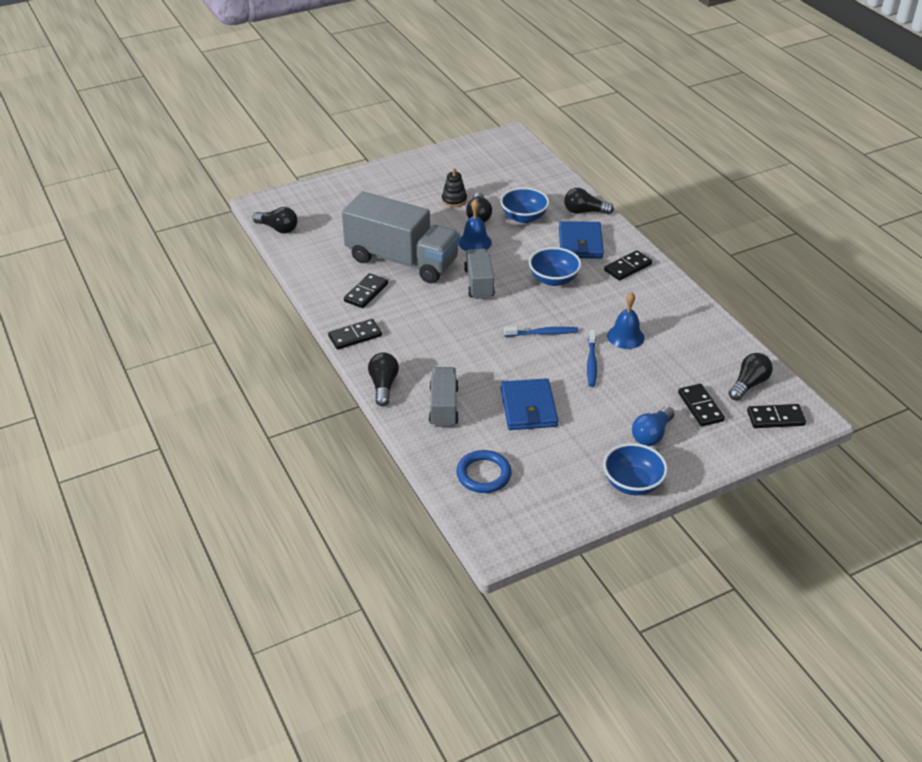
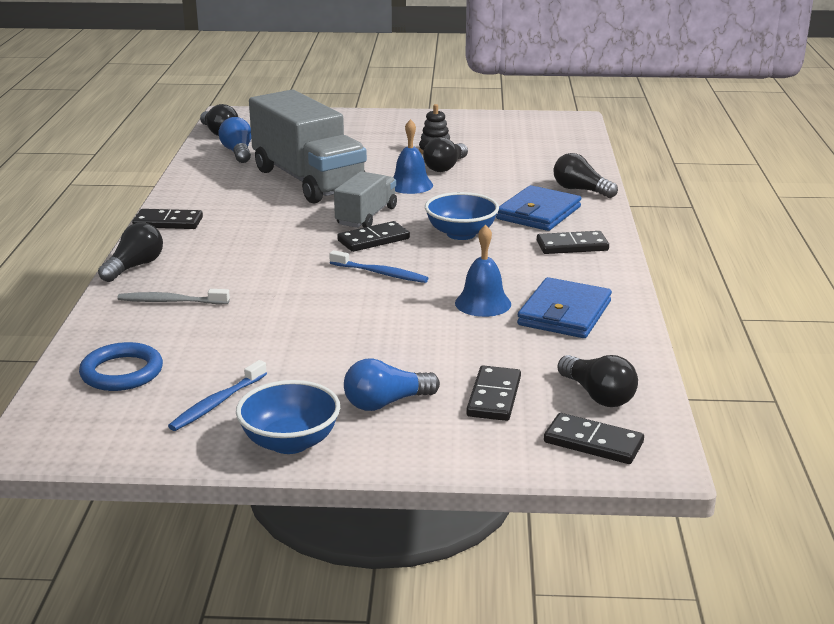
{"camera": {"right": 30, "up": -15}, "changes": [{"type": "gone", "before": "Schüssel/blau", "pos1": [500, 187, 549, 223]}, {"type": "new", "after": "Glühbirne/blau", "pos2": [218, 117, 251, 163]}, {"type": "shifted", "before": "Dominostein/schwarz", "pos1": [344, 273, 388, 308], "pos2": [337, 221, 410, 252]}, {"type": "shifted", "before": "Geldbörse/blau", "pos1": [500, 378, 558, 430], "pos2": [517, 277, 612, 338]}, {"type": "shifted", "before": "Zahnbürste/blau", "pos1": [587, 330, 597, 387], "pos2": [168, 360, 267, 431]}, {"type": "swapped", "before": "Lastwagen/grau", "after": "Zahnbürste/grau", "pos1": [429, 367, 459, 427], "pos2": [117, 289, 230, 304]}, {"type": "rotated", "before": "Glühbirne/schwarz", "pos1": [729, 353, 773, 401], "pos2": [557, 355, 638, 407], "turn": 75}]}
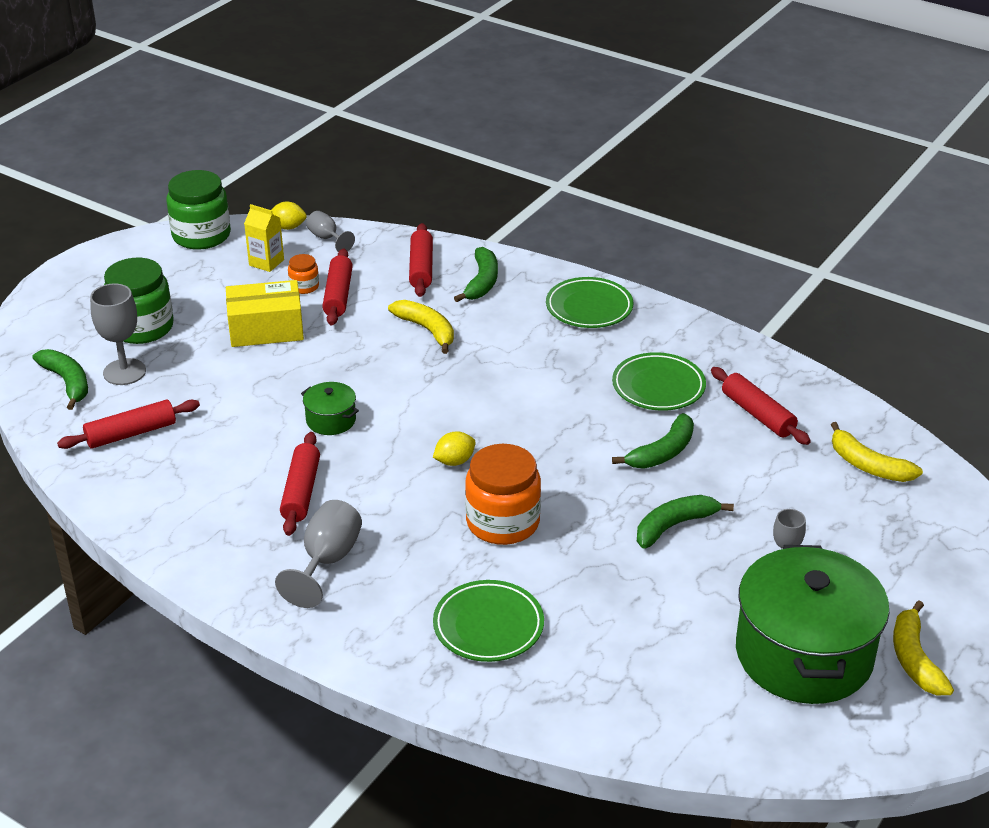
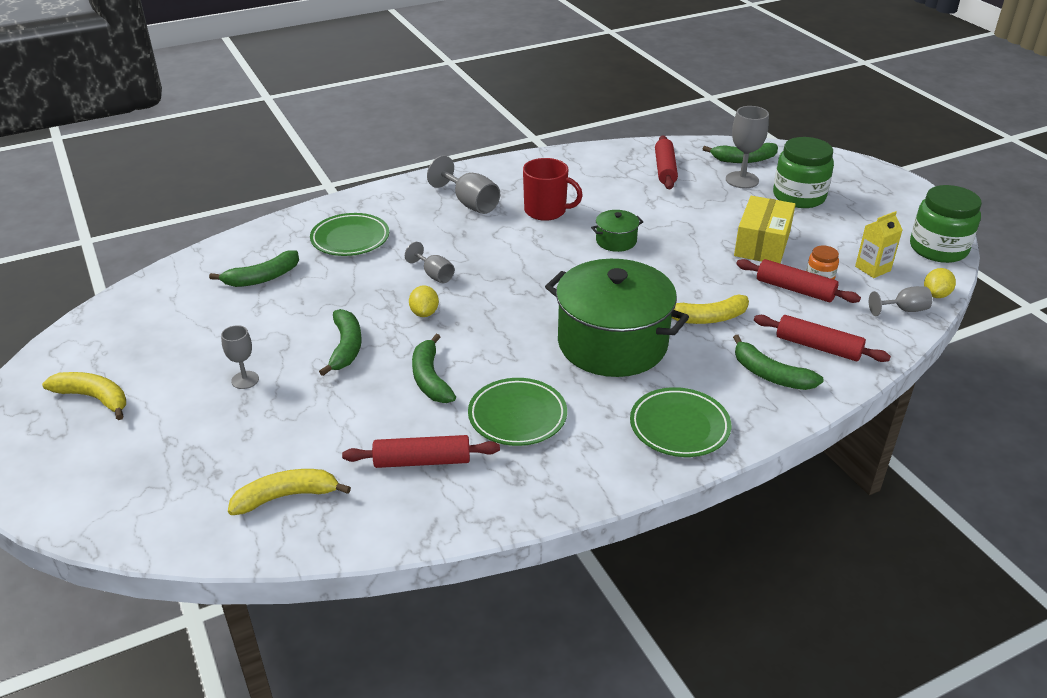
{"camera": {"right": 120, "up": 0}, "changes": [{"type": "new", "after": "Banane/grün", "pos2": [209, 250, 299, 287]}, {"type": "shifted", "before": "Zitrone/gelb", "pos1": [433, 431, 476, 466], "pos2": [409, 285, 439, 317]}, {"type": "shifted", "before": "Kochtopf/grün", "pos1": [736, 545, 889, 704], "pos2": [545, 259, 689, 377]}, {"type": "swapped", "before": "Nudelholz/rot", "after": "Tasse/rot", "pos1": [280, 432, 320, 536], "pos2": [523, 158, 583, 221]}, {"type": "swapped", "before": "Einmachglas/orange", "after": "Kelch/grau", "pos1": [465, 444, 541, 545], "pos2": [405, 242, 455, 283]}]}
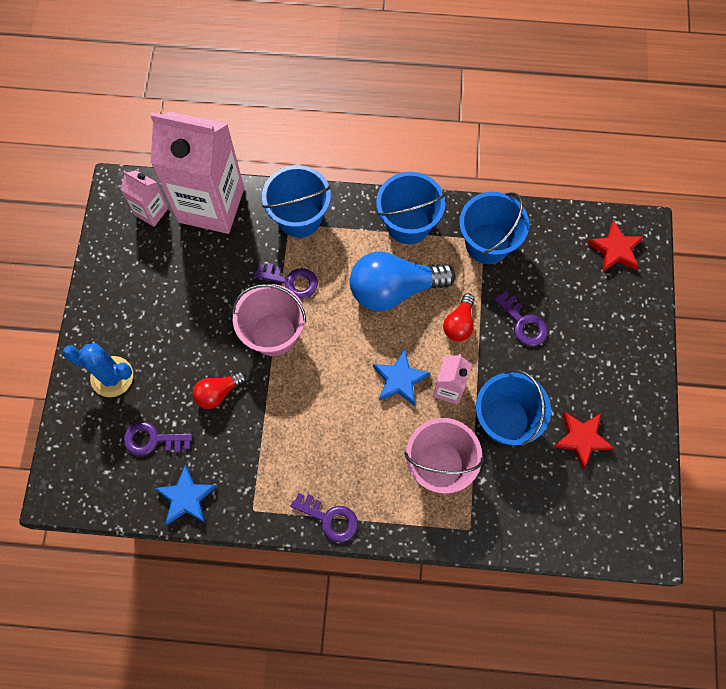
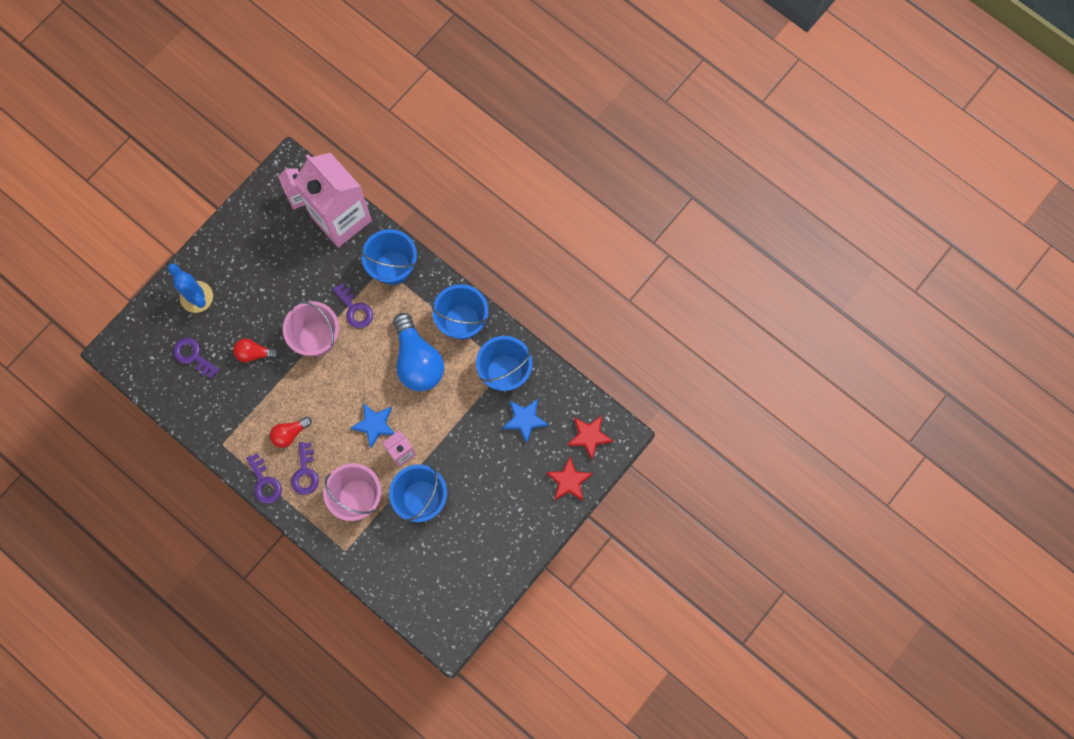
{"camera": {"right": 35, "up": 5}, "changes": [{"type": "shifted", "before": "Stern/blau", "pos1": [155, 465, 217, 525], "pos2": [503, 399, 549, 443]}, {"type": "shifted", "before": "Glühbirne/rot", "pos1": [443, 294, 474, 341], "pos2": [270, 416, 312, 448]}, {"type": "shifted", "before": "Schlüssel/lila", "pos1": [494, 291, 548, 346], "pos2": [291, 442, 319, 495]}, {"type": "shifted", "before": "Stern/rot", "pos1": [553, 412, 614, 470], "pos2": [546, 457, 593, 501]}, {"type": "rotated", "before": "Glühbirne/blau", "pos1": [350, 251, 456, 311], "pos2": [393, 313, 444, 391], "turn": -135}]}
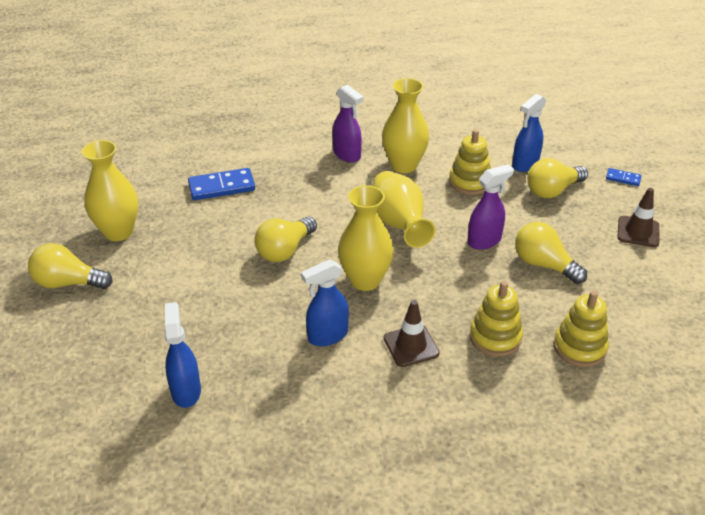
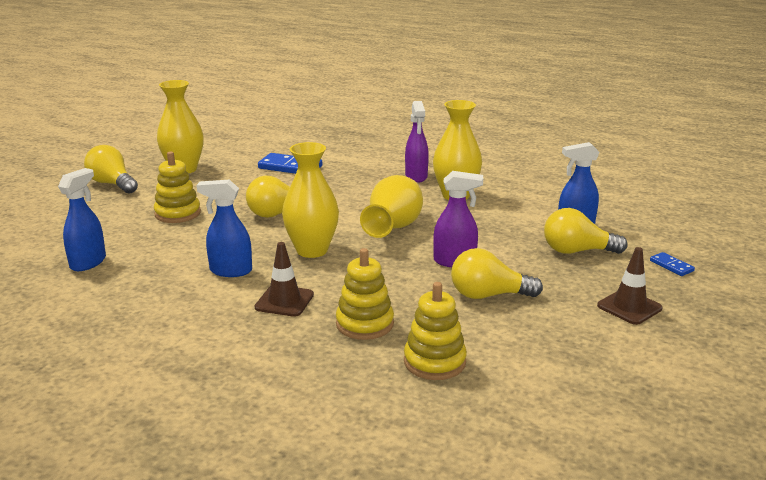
{"camera": {"right": 35, "up": -15}, "changes": [{"type": "shifted", "before": "Stapelspielzeug/gelb", "pos1": [449, 129, 491, 195], "pos2": [154, 151, 201, 223]}, {"type": "rotated", "before": "Glühbirne/gelb", "pos1": [515, 222, 587, 284], "pos2": [451, 248, 543, 299], "turn": -75}]}
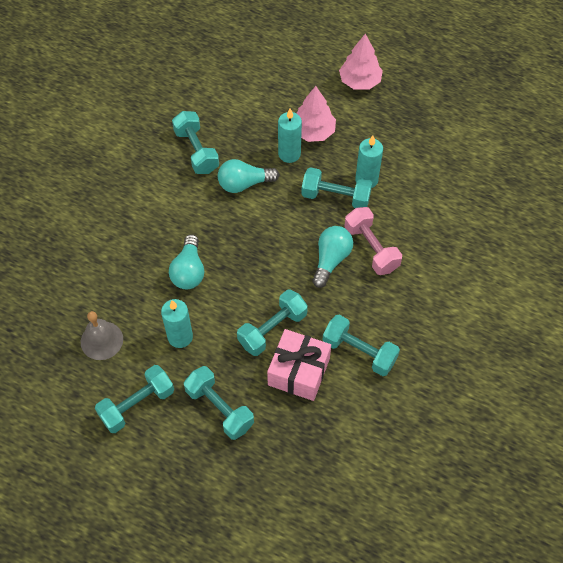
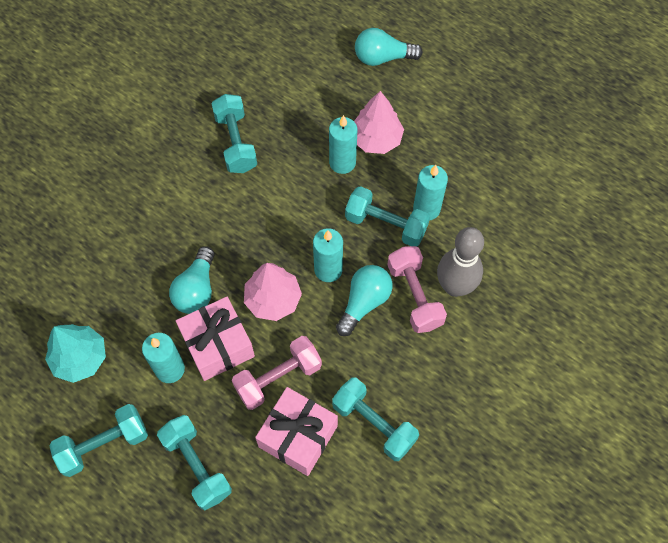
{"camera": {"right": 10, "up": 5}, "changes": [{"type": "new", "after": "Geschenk/rosa", "pos2": [176, 296, 255, 381]}, {"type": "new", "after": "Kerze/türkis", "pos2": [313, 228, 343, 282]}, {"type": "new", "after": "Bowlingkegel/grau", "pos2": [437, 227, 484, 297]}, {"type": "shifted", "before": "Glühbirne/türkis", "pos1": [218, 159, 279, 193], "pos2": [355, 28, 423, 66]}, {"type": "shifted", "before": "Baum/rosa", "pos1": [339, 34, 383, 90], "pos2": [244, 263, 302, 321]}, {"type": "swapped", "before": "Glocke/grau", "after": "Baum/türkis", "pos1": [81, 311, 123, 360], "pos2": [45, 324, 106, 383]}, {"type": "repainted", "before": "Hantel/türkis", "after": "Hantel/rosa", "pos1": [237, 289, 308, 356], "pos2": [232, 336, 322, 410]}]}
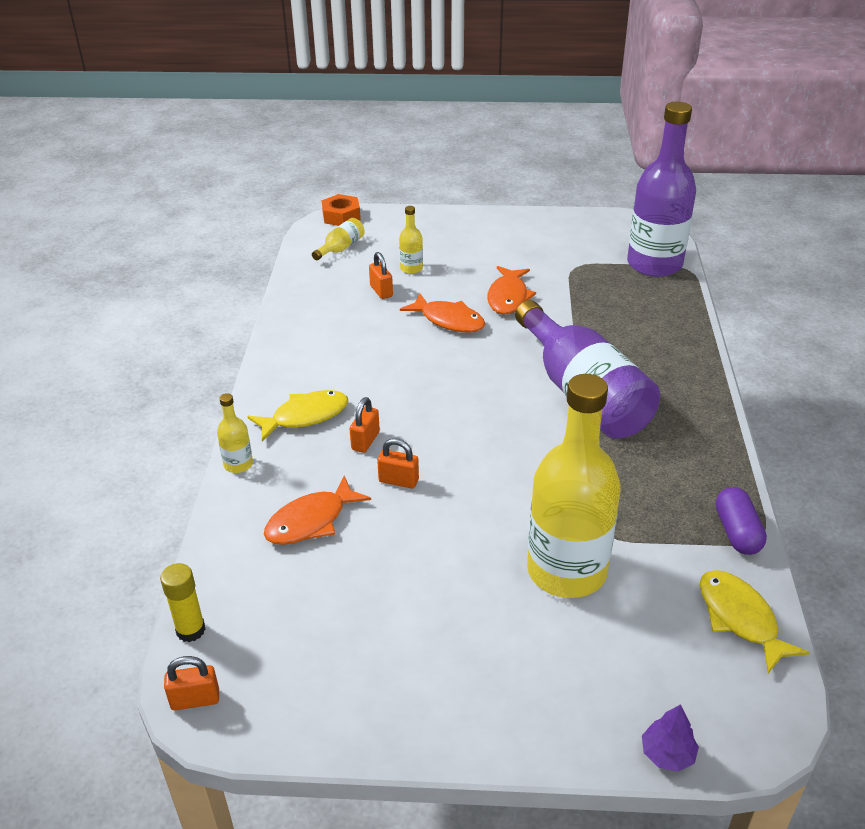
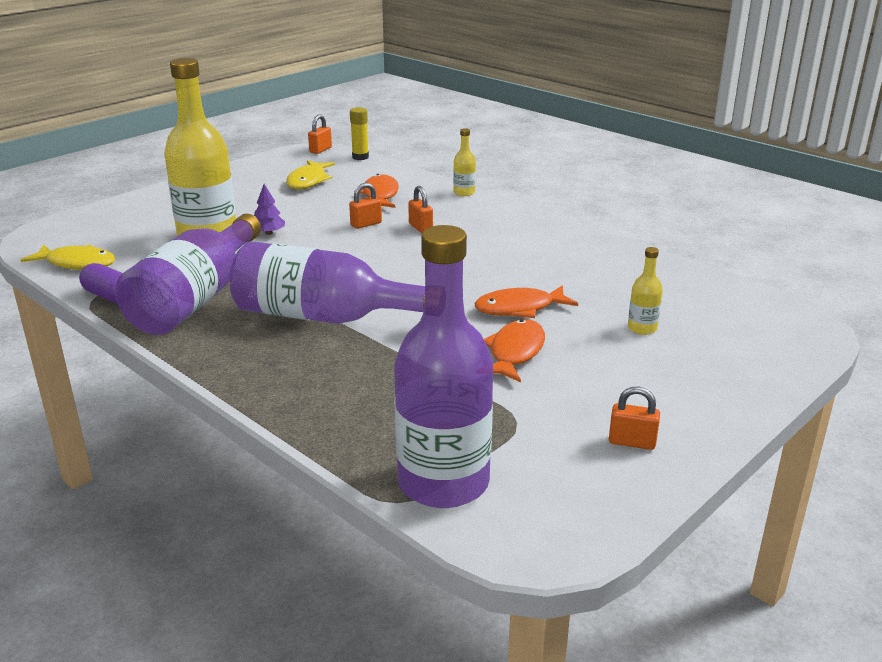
{"camera": {"right": 130, "up": -10}, "changes": [{"type": "gone", "before": "Flasche/gelb", "pos1": [312, 218, 365, 260]}, {"type": "gone", "before": "Sechskantmutter/orange", "pos1": [322, 194, 361, 226]}, {"type": "new", "after": "Flasche/lila", "pos2": [115, 214, 261, 335]}, {"type": "shifted", "before": "Fisch/gelb", "pos1": [247, 390, 348, 441], "pos2": [286, 160, 335, 189]}, {"type": "shifted", "before": "Vorhängeschloss/orange", "pos1": [369, 252, 393, 299], "pos2": [609, 387, 660, 450]}, {"type": "shifted", "before": "Baum/lila", "pos1": [642, 704, 699, 772], "pos2": [254, 184, 285, 235]}, {"type": "rotated", "before": "Fisch/orange", "pos1": [487, 266, 536, 314], "pos2": [484, 319, 545, 382], "turn": 60}]}
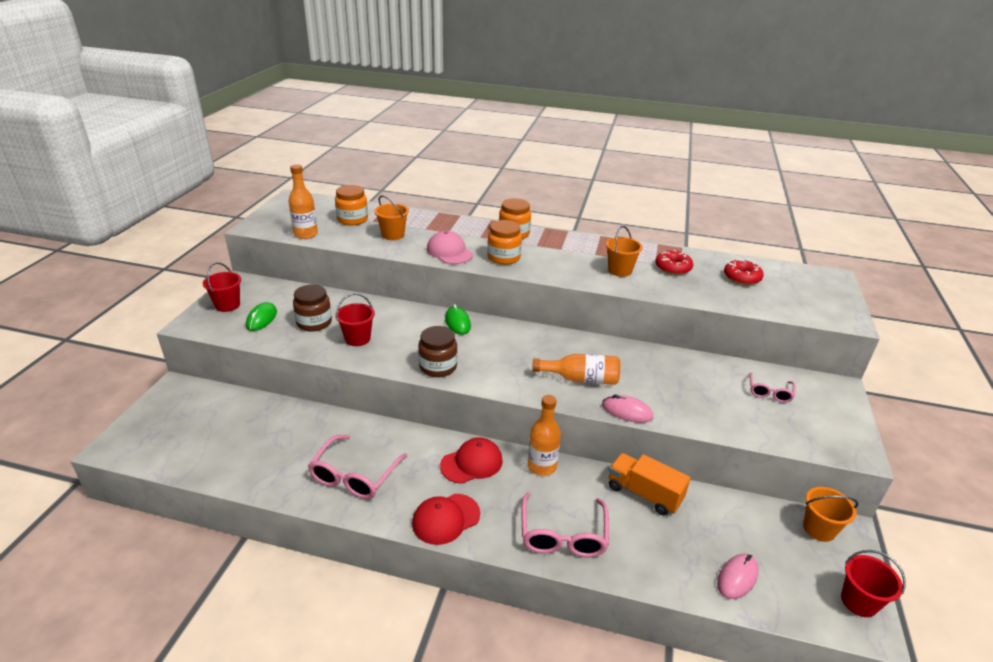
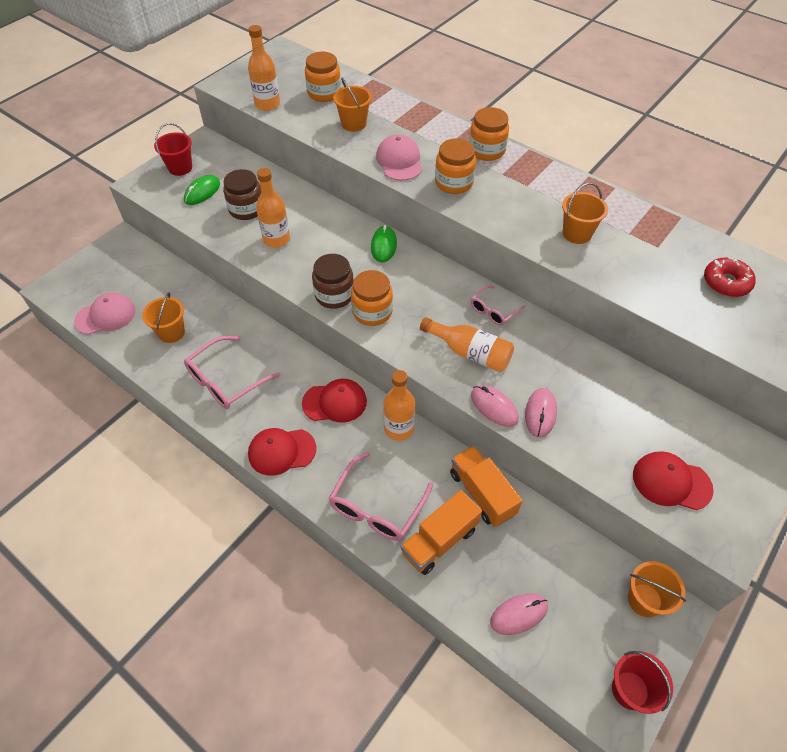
{"camera": {"right": 25, "up": 20}, "changes": [{"type": "gone", "before": "Donut/rot", "pos1": [655, 250, 693, 275]}, {"type": "new", "after": "Kappe/rosa", "pos2": [74, 293, 135, 335]}, {"type": "new", "after": "Eimer/orange", "pos2": [142, 292, 185, 343]}, {"type": "new", "after": "Einmachglas/orange", "pos2": [351, 270, 393, 326]}, {"type": "new", "after": "Lastwagen/orange", "pos2": [401, 490, 482, 575]}, {"type": "new", "after": "Computermaus/rosa", "pos2": [525, 388, 557, 438]}, {"type": "new", "after": "Kappe/rot", "pos2": [633, 451, 714, 510]}, {"type": "shifted", "before": "Brille/rosa", "pos1": [750, 372, 795, 403], "pos2": [471, 285, 525, 326]}, {"type": "swapped", "before": "Eimer/rot", "after": "Flasche/orange", "pos1": [335, 293, 375, 346], "pos2": [256, 168, 290, 248]}]}
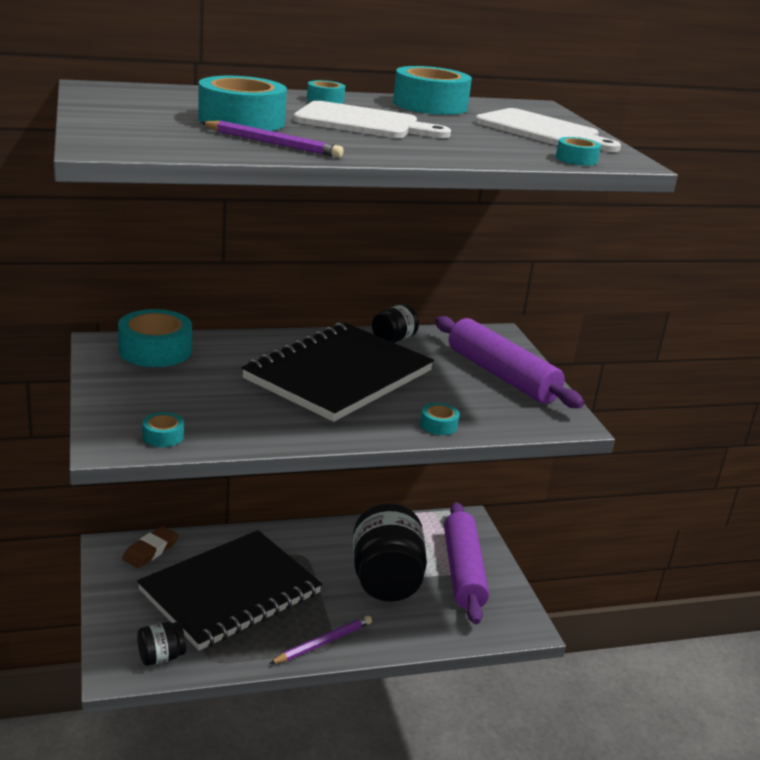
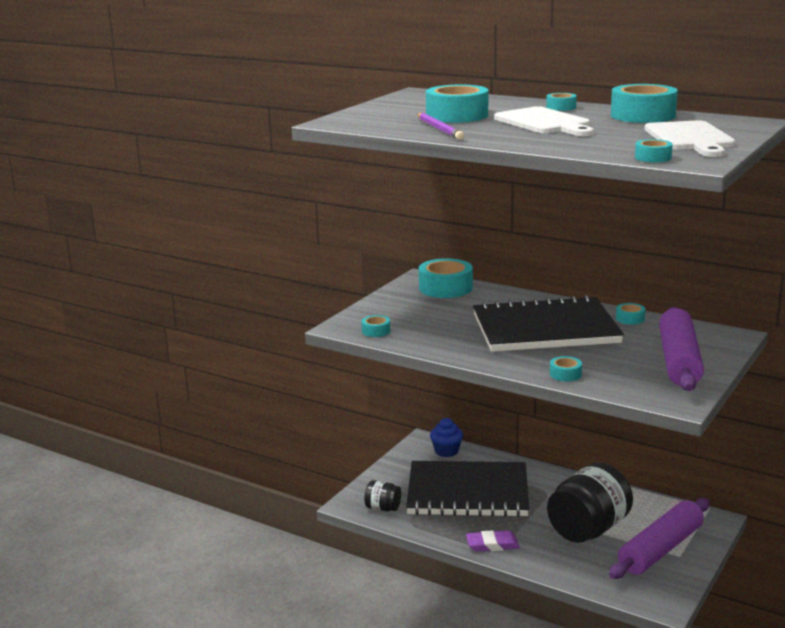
{"camera": {"right": 50, "up": -5}, "changes": [{"type": "swapped", "before": "Radiergummi/braun", "after": "Muffin/blau", "pos1": [122, 526, 178, 568], "pos2": [430, 418, 463, 457]}, {"type": "swapped", "before": "Bleistift/lila", "after": "Radiergummi/lila", "pos1": [269, 615, 372, 664], "pos2": [466, 530, 520, 552]}, {"type": "swapped", "before": "Einmachglas/schwarz", "after": "Klebeband/türkis", "pos1": [372, 304, 419, 343], "pos2": [616, 303, 645, 325]}]}
